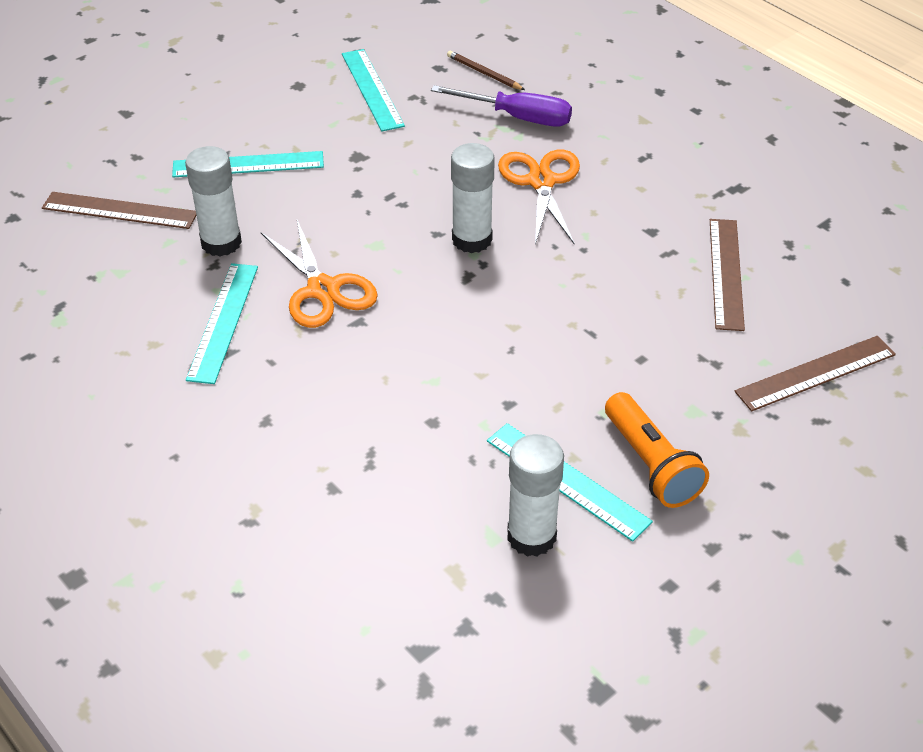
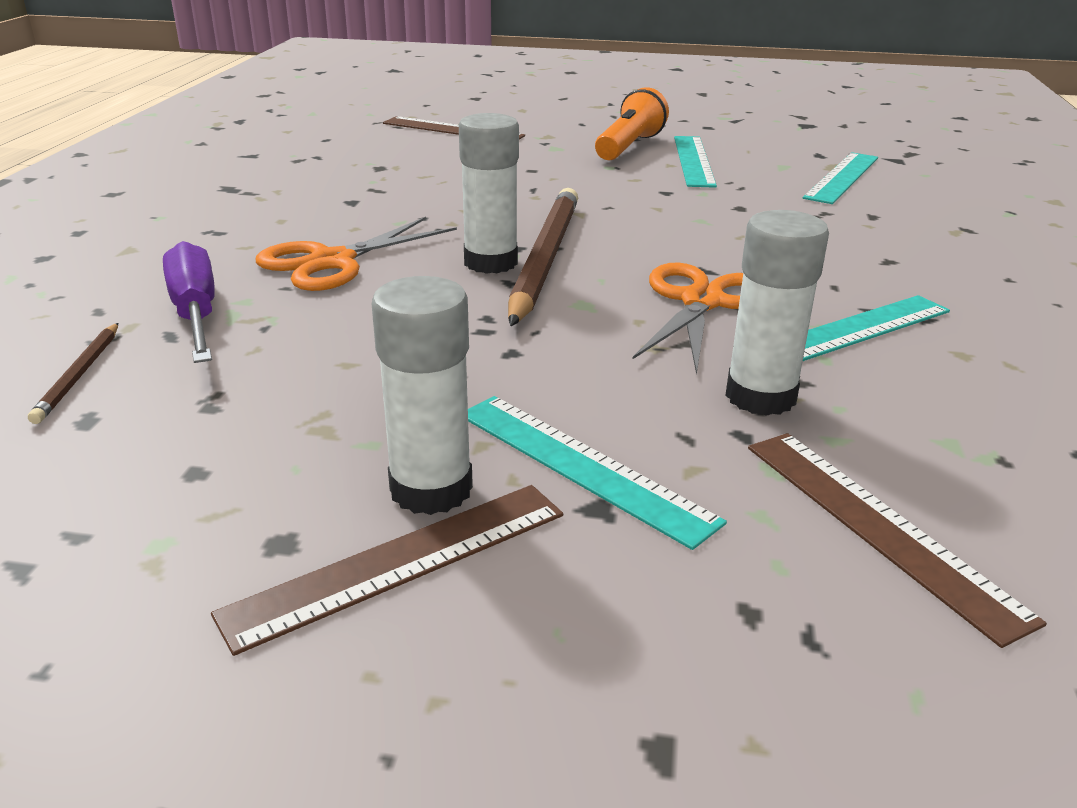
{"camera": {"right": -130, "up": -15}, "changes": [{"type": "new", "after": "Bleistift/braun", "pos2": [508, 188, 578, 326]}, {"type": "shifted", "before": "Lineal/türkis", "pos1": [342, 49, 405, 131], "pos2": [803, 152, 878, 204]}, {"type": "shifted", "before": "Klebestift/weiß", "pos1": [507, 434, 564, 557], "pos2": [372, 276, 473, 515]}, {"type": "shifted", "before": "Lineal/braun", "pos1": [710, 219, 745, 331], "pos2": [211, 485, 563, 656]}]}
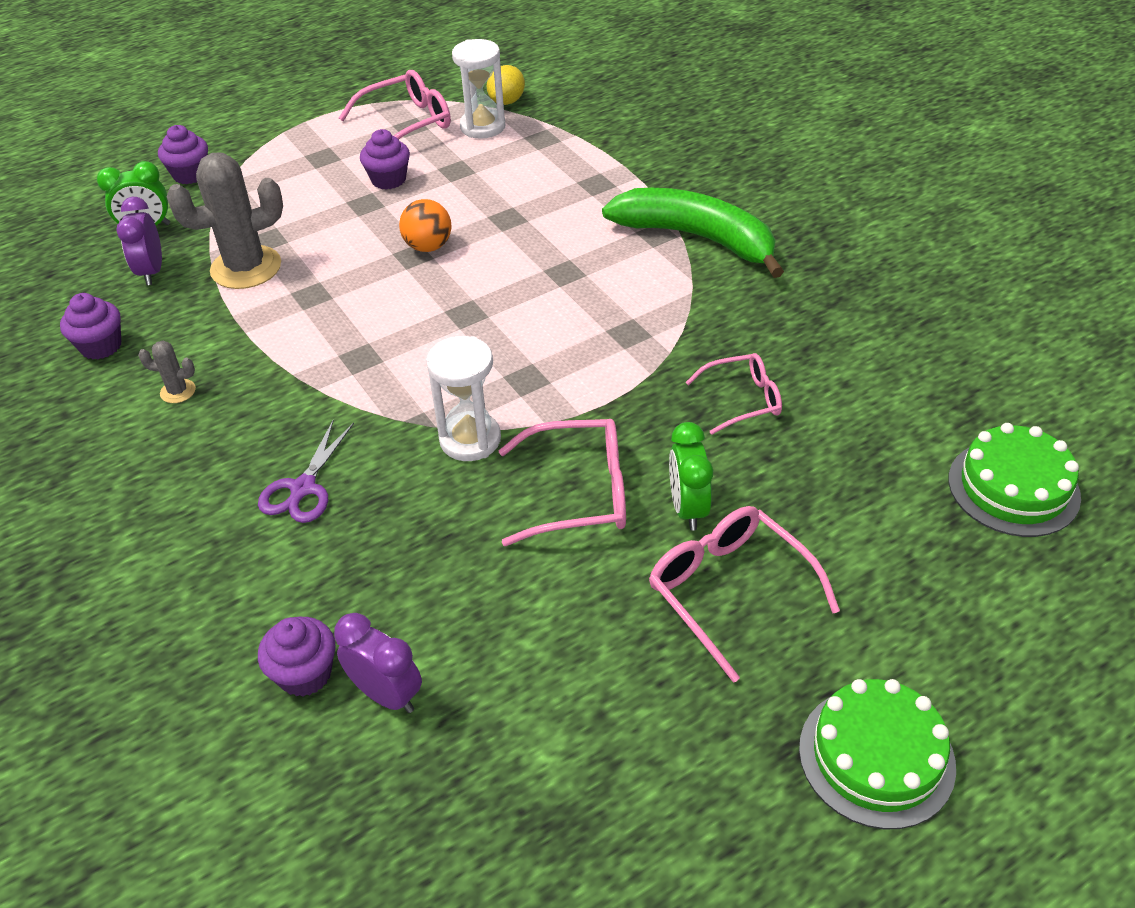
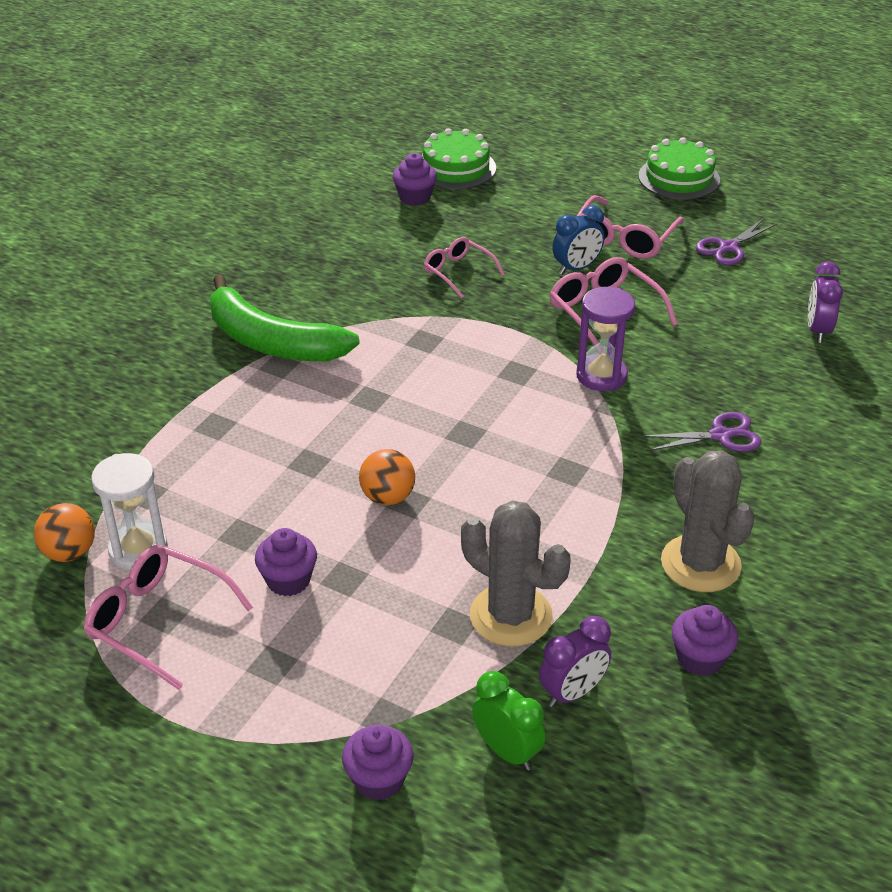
{"camera": {"right": -120, "up": -5}, "changes": [{"type": "new", "after": "Schere/lila", "pos2": [696, 218, 777, 265]}, {"type": "shifted", "before": "Muffin/lila", "pos1": [258, 617, 335, 696], "pos2": [392, 153, 437, 206]}, {"type": "swapped", "before": "Zitrone/gelb", "after": "Ball/orange", "pos1": [487, 65, 525, 105], "pos2": [34, 503, 95, 562]}, {"type": "repainted", "before": "Sanduhr/weiß", "after": "Sanduhr/lila", "pos1": [426, 336, 501, 461], "pos2": [577, 287, 635, 391]}, {"type": "repainted", "before": "Wecker/grün", "after": "Wecker/blau", "pos1": [669, 422, 713, 531], "pos2": [552, 205, 604, 275]}, {"type": "rotated", "before": "Banane/grün", "pos1": [602, 188, 784, 278], "pos2": [210, 274, 360, 361], "turn": -60}, {"type": "scaled", "before": "Kaktus/grau", "pos1": [138, 341, 196, 403], "pos2": [661, 451, 755, 592], "scale": 2.25}]}
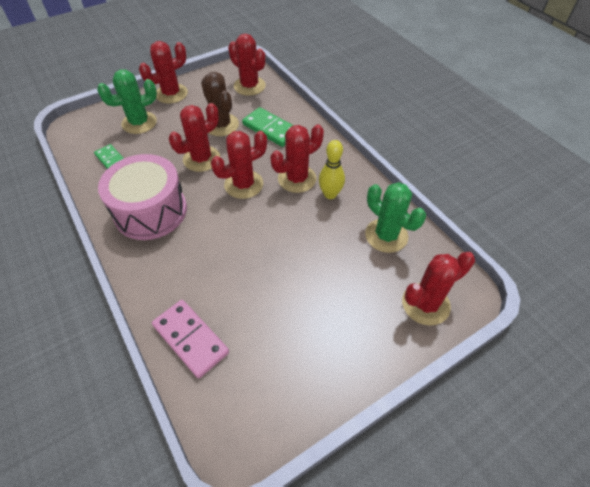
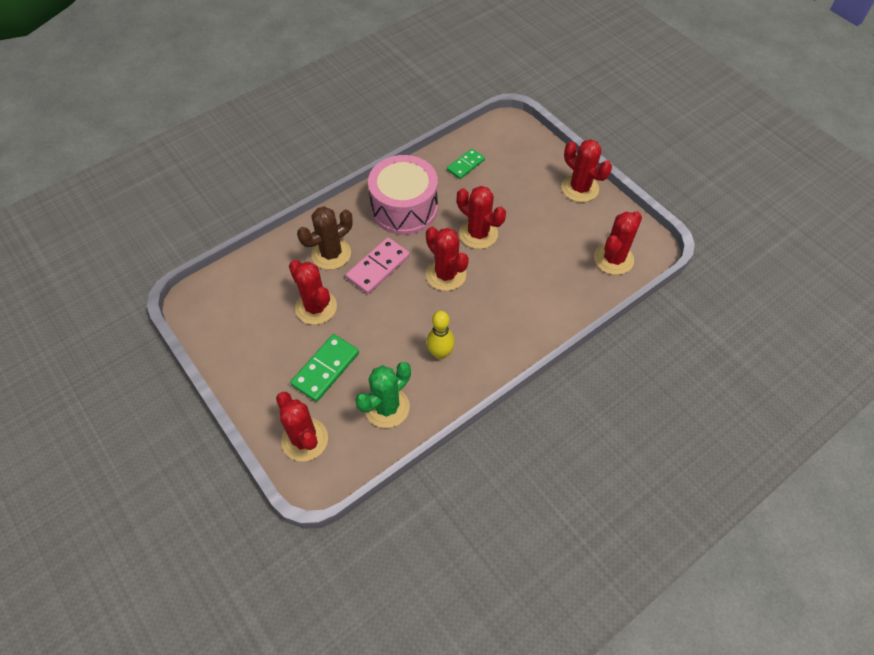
{"camera": {"right": 85, "up": 5}, "changes": [{"type": "gone", "before": "Kaktus/grün", "pos1": [97, 69, 157, 134]}, {"type": "shifted", "before": "Dominostein/rosa", "pos1": [152, 300, 229, 378], "pos2": [346, 237, 410, 294]}, {"type": "shifted", "before": "Kaktus/braun", "pos1": [201, 72, 239, 136], "pos2": [297, 206, 353, 270]}, {"type": "shifted", "before": "Dominostein/grün", "pos1": [242, 107, 294, 147], "pos2": [290, 334, 359, 402]}, {"type": "shifted", "before": "Kaktus/rot", "pos1": [271, 124, 324, 193], "pos2": [289, 260, 337, 325]}]}
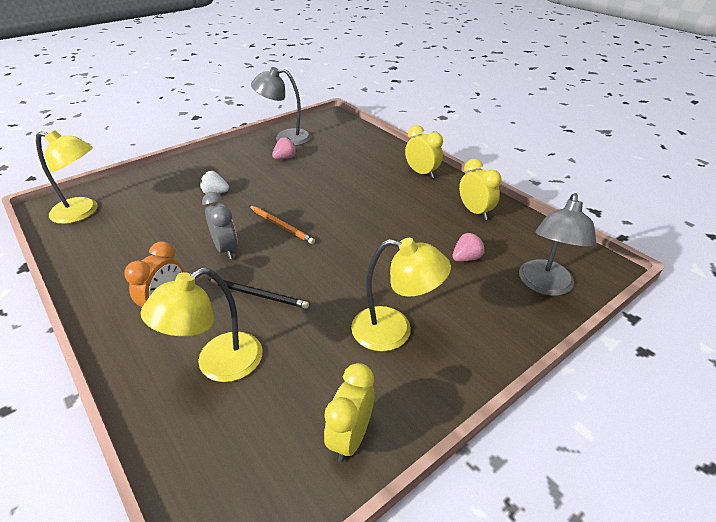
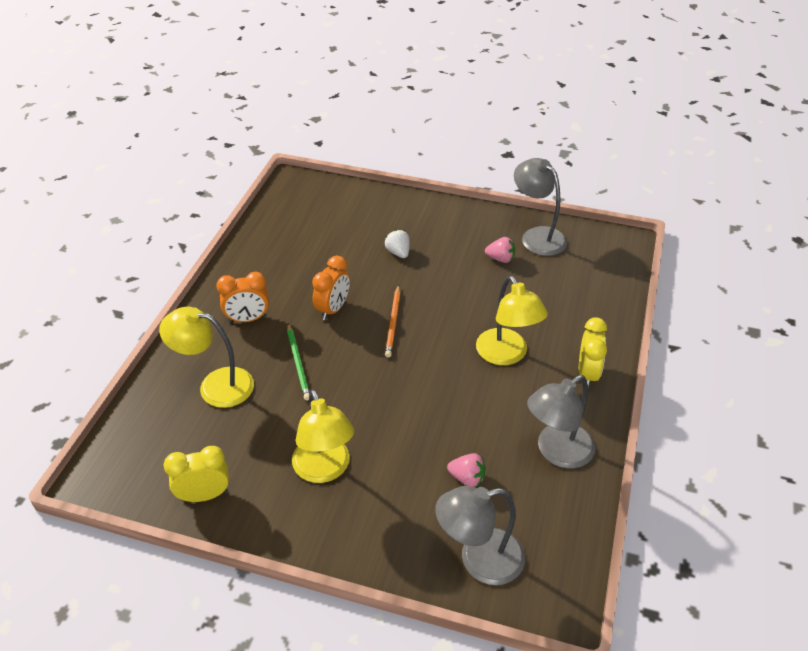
{"camera": {"right": 55, "up": 5}, "changes": [{"type": "shifted", "before": "Lampe/gelb", "pos1": [36, 130, 97, 224], "pos2": [476, 276, 548, 365]}, {"type": "swapped", "before": "Wecker/gelb", "after": "Lampe/grau", "pos1": [459, 159, 501, 220], "pos2": [527, 375, 596, 469]}, {"type": "repainted", "before": "Wecker/grau", "after": "Wecker/orange", "pos1": [202, 192, 238, 259], "pos2": [312, 256, 350, 320]}, {"type": "repainted", "before": "Bleistift/schwarz", "after": "Bleistift/grün", "pos1": [208, 279, 309, 309], "pos2": [287, 323, 310, 400]}]}
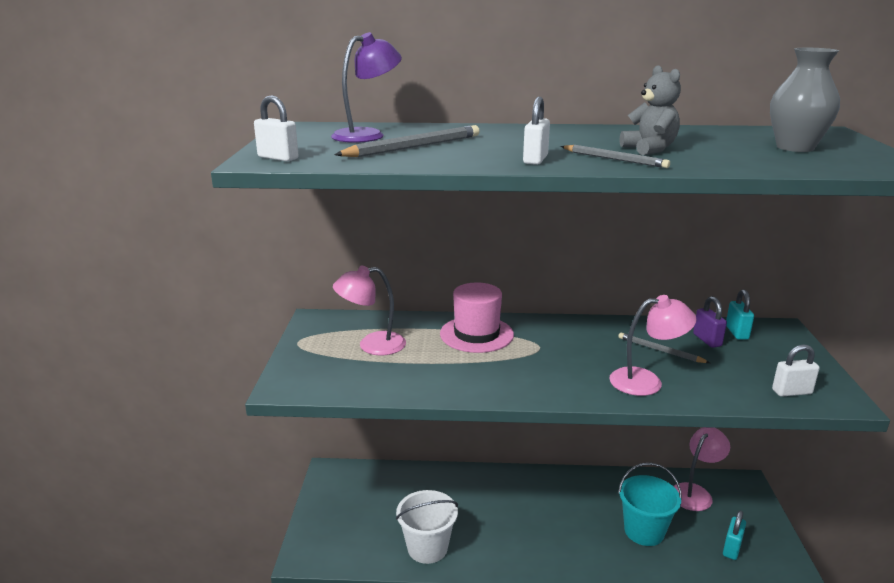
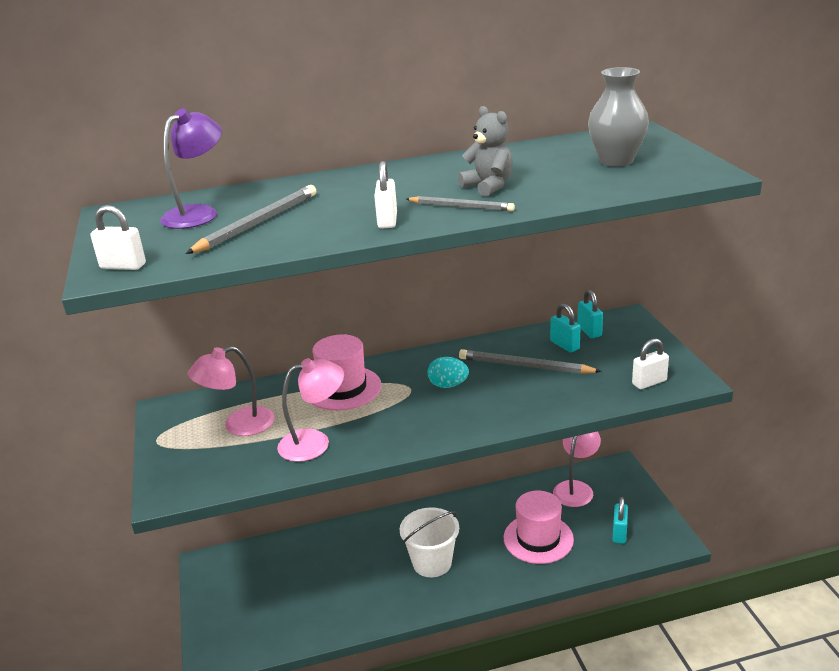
{"camera": {"right": -15, "up": 5}, "changes": [{"type": "new", "after": "Ei/türkis", "pos2": [428, 357, 469, 388]}, {"type": "shifted", "before": "Eimer/weiß", "pos1": [396, 490, 458, 564], "pos2": [400, 508, 459, 577]}, {"type": "shifted", "before": "Lampe/rosa", "pos1": [609, 295, 697, 396], "pos2": [277, 358, 344, 462]}, {"type": "swapped", "before": "Eimer/türkis", "after": "Hut/rosa", "pos1": [618, 463, 682, 546], "pos2": [504, 491, 574, 564]}, {"type": "repainted", "before": "Vorhängeschloss/lila", "after": "Vorhängeschloss/türkis", "pos1": [693, 296, 727, 348], "pos2": [550, 303, 580, 352]}, {"type": "scaled", "before": "Bleistift/grau", "pos1": [618, 333, 710, 363], "pos2": [459, 349, 602, 374], "scale": 1.56}]}
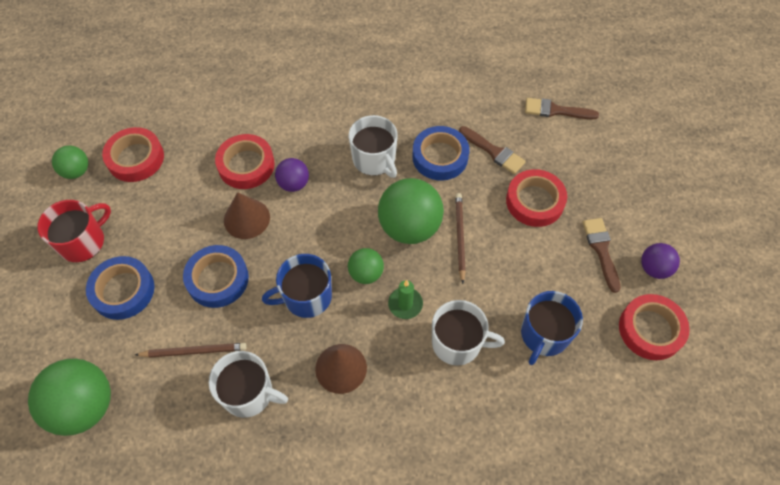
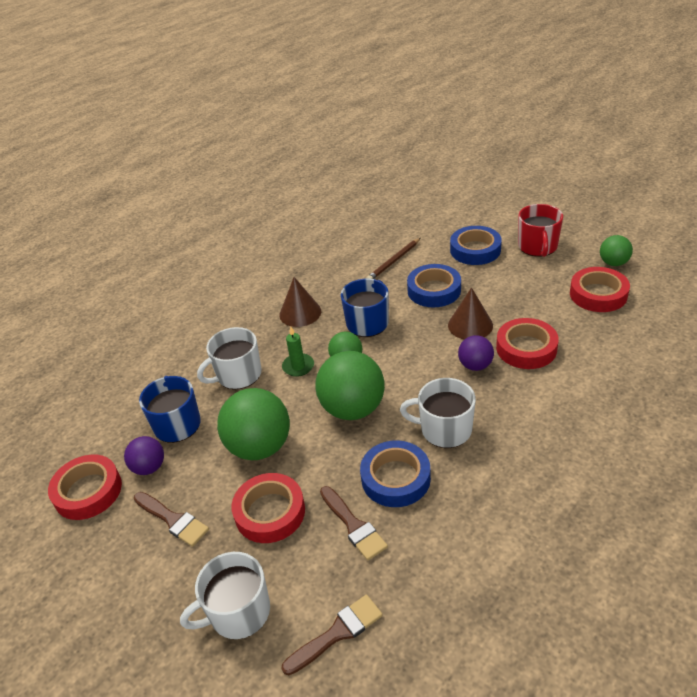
{"camera": {"right": 140, "up": -20}, "changes": [{"type": "gone", "before": "Bleistift/braun", "pos1": [455, 193, 466, 284]}, {"type": "shifted", "before": "Ball/grün", "pos1": [28, 359, 111, 436], "pos2": [217, 388, 290, 460]}, {"type": "shifted", "before": "Tasse/weiß", "pos1": [209, 351, 288, 418], "pos2": [180, 552, 270, 639]}, {"type": "shifted", "before": "Ball/lila", "pos1": [641, 243, 680, 279], "pos2": [124, 436, 164, 475]}, {"type": "rotated", "before": "Pinsel/braun", "pos1": [459, 126, 526, 174], "pos2": [320, 486, 388, 560], "turn": -120}]}
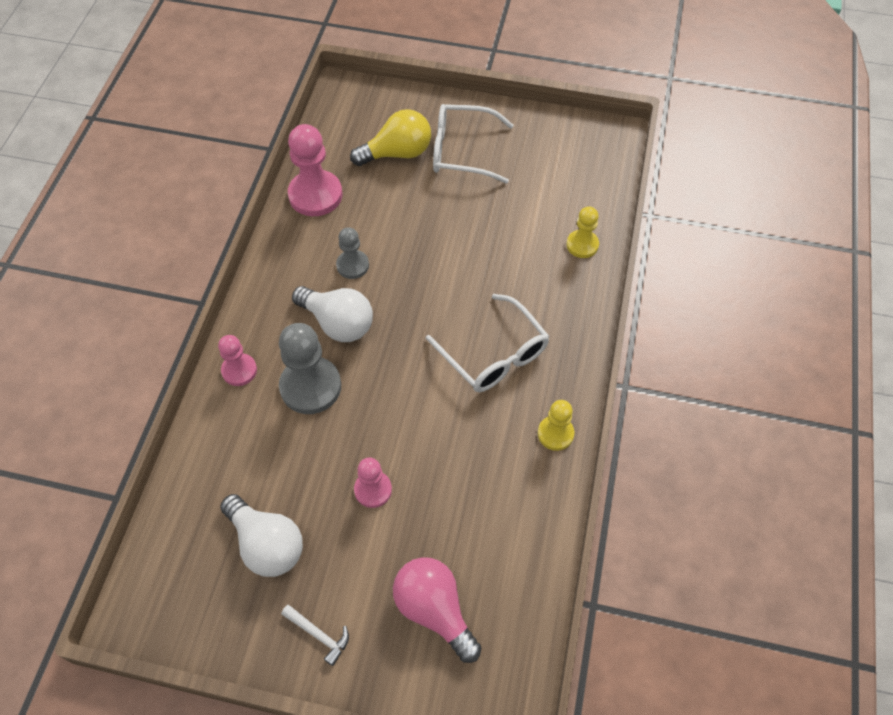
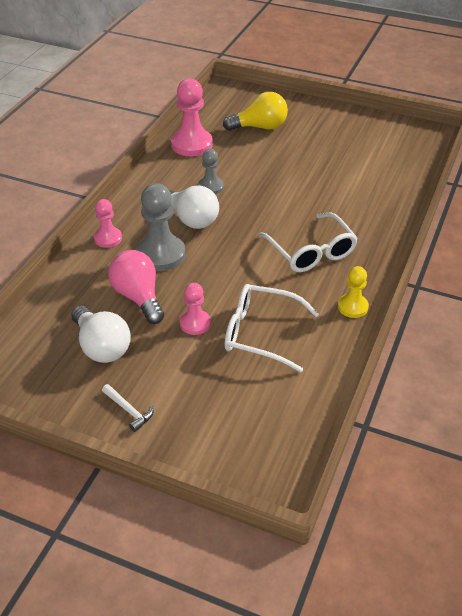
{"camera": {"right": 10, "up": -15}, "changes": [{"type": "gone", "before": "Bauer/gelb", "pos1": [567, 207, 599, 258]}, {"type": "shifted", "before": "Glühbirne/rosa", "pos1": [393, 557, 481, 663], "pos2": [108, 250, 164, 324]}, {"type": "shifted", "before": "Brille/weiß", "pos1": [433, 104, 514, 184], "pos2": [225, 284, 319, 372]}]}
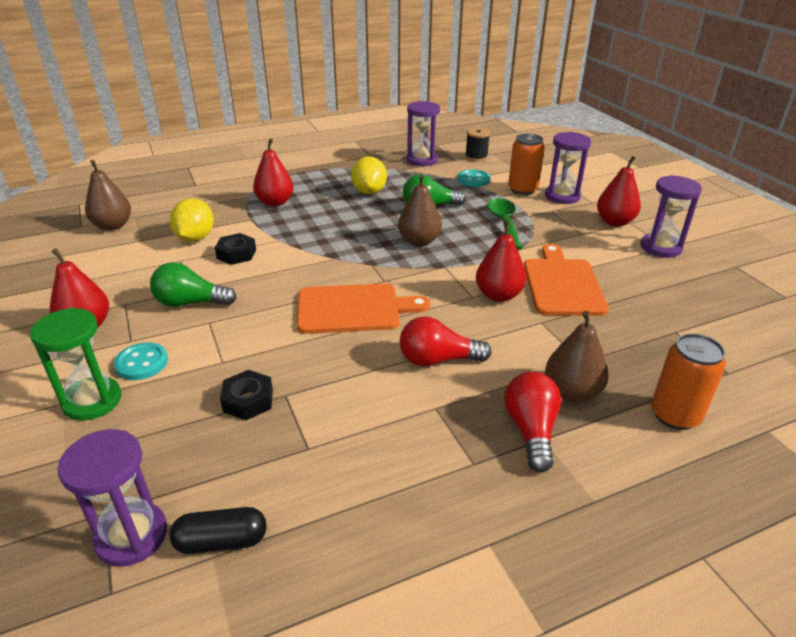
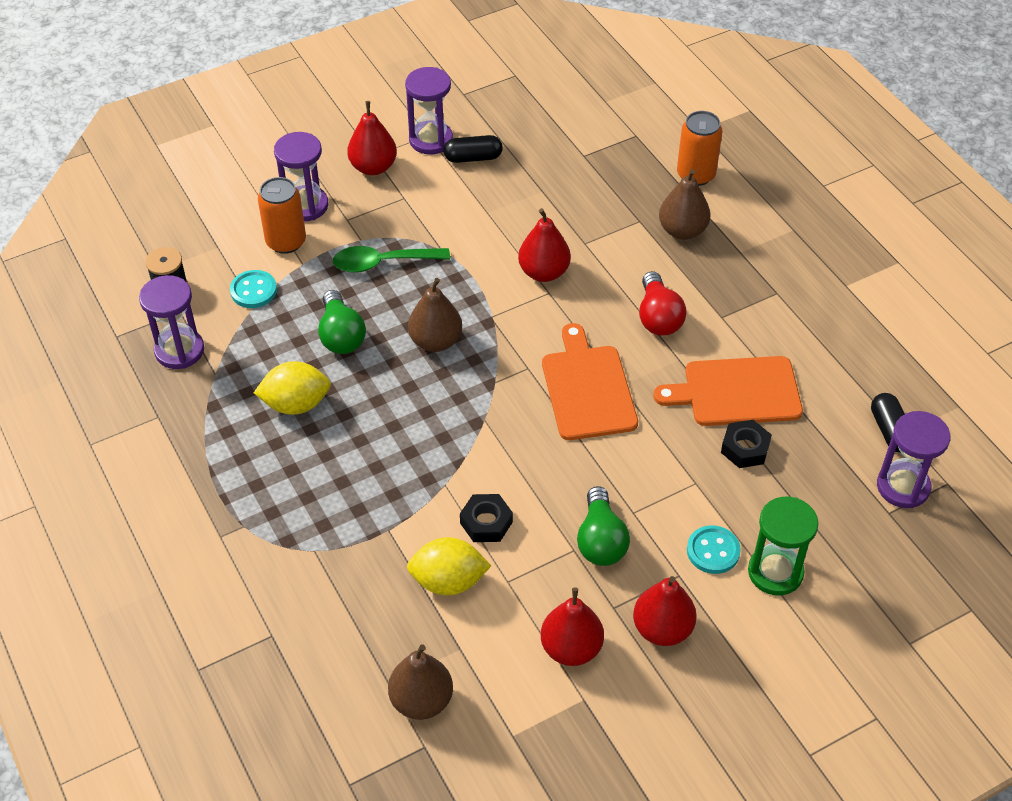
{"camera": {"right": -95, "up": 15}, "changes": [{"type": "gone", "before": "Glühbirne/rot", "pos1": [504, 371, 561, 473]}, {"type": "new", "after": "Kapsel/schwarz", "pos2": [443, 135, 503, 163]}, {"type": "shifted", "before": "Birne/rot", "pos1": [253, 139, 294, 207], "pos2": [541, 587, 604, 666]}, {"type": "shifted", "before": "Schneidebrett/orange", "pos1": [524, 244, 609, 316], "pos2": [653, 356, 803, 426]}]}
